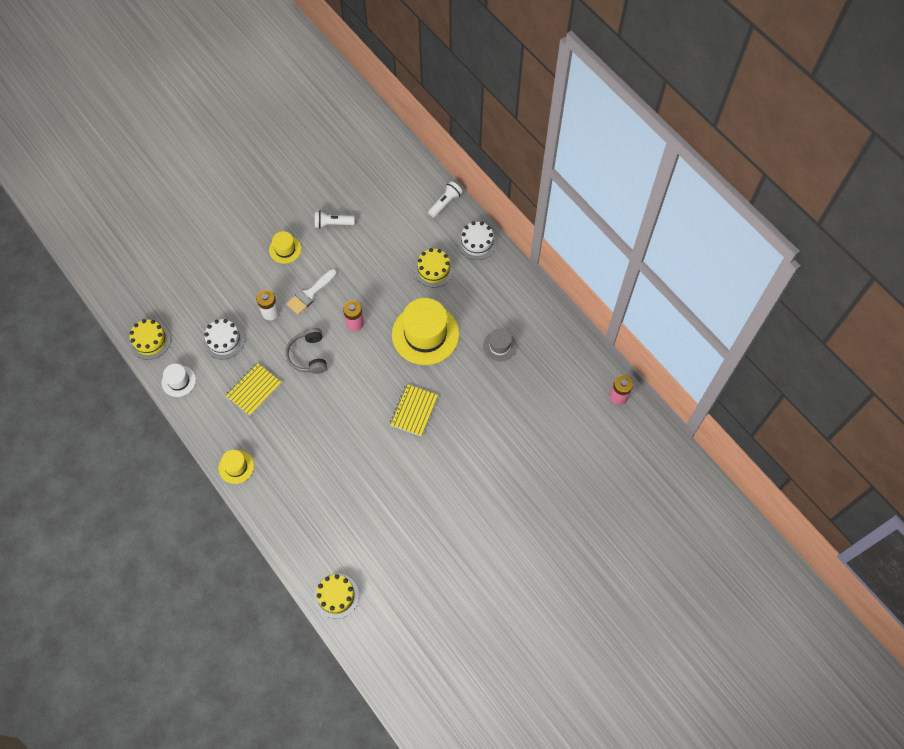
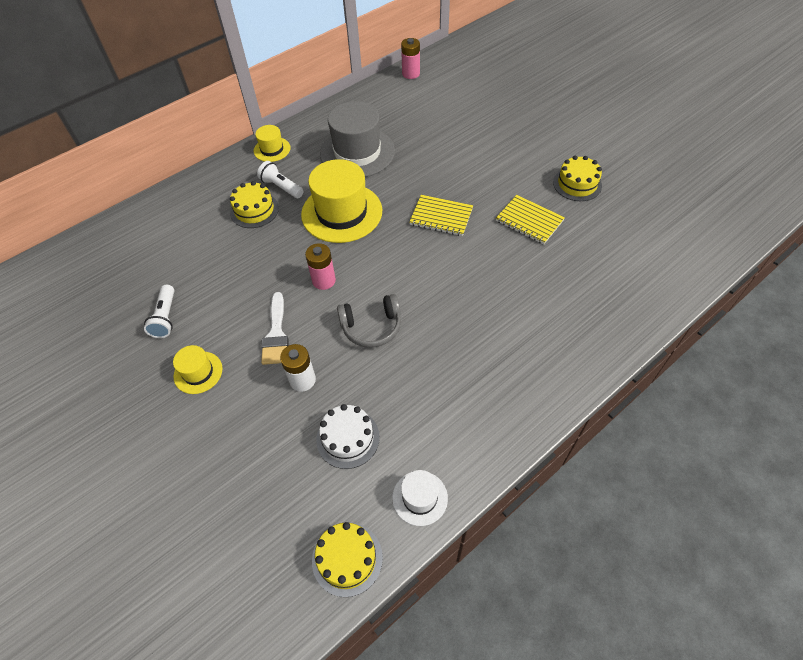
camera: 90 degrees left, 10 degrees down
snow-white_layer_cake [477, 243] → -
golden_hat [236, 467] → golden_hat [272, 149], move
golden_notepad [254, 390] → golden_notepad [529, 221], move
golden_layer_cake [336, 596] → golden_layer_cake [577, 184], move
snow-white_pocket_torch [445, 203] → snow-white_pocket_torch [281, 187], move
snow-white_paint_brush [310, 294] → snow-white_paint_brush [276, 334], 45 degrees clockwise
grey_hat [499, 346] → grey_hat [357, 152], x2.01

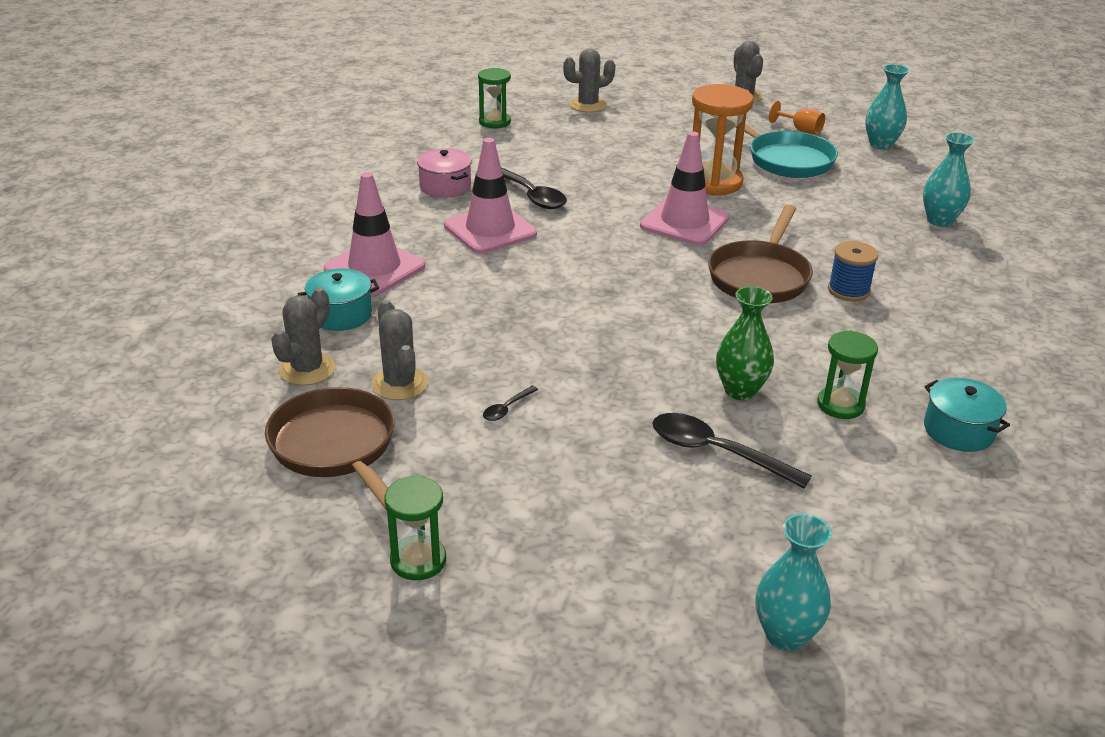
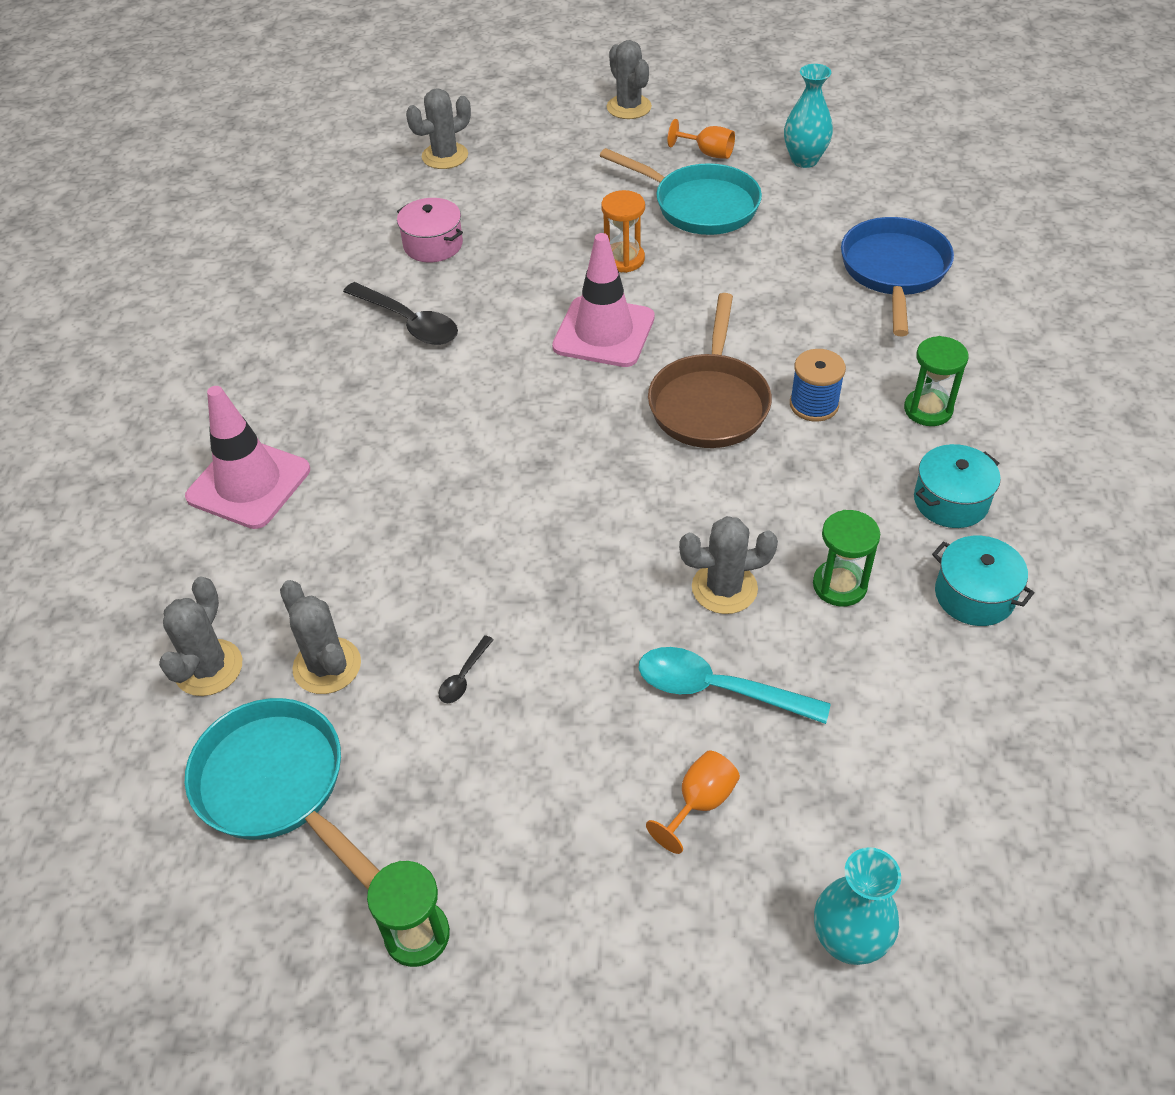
camera: 10 degrees left, 15 degrees up
rosy_safety_cone [490, 230] → -
- → orange_wine_glass [699, 803]
aqua_stockpot [341, 315] → aqua_stockpot [951, 501], move
rosy_stockpot [445, 186] → rosy_stockpot [433, 245], move
leaf-green_sand_timer [494, 122] → leaf-green_sand_timer [928, 410], move
leaf-green_tall_vase [740, 390] → grey_prickly_plant [724, 588]
aqua_tall_vase [939, 220] → cobalt_pan [894, 272]
dark_brown_pan [336, 448] → aqua_pan [277, 786]
ebony_tablespoon [717, 452] → aqua_tablespoon [718, 689]
orange_sand_timer [713, 182] → orange_sand_timer [623, 259], x0.60

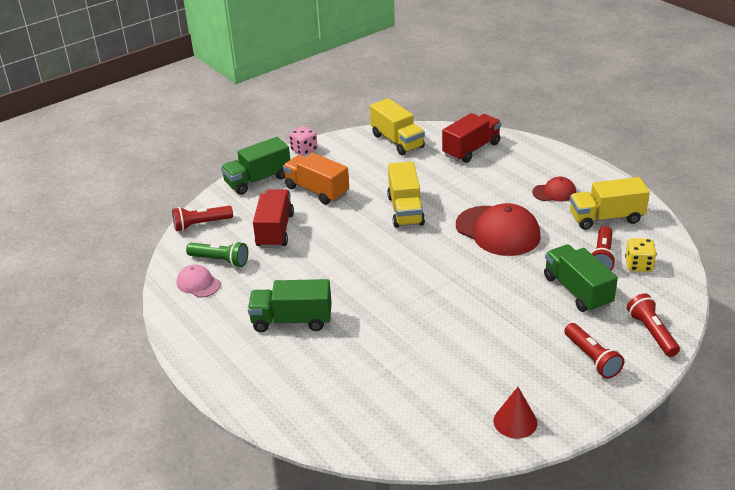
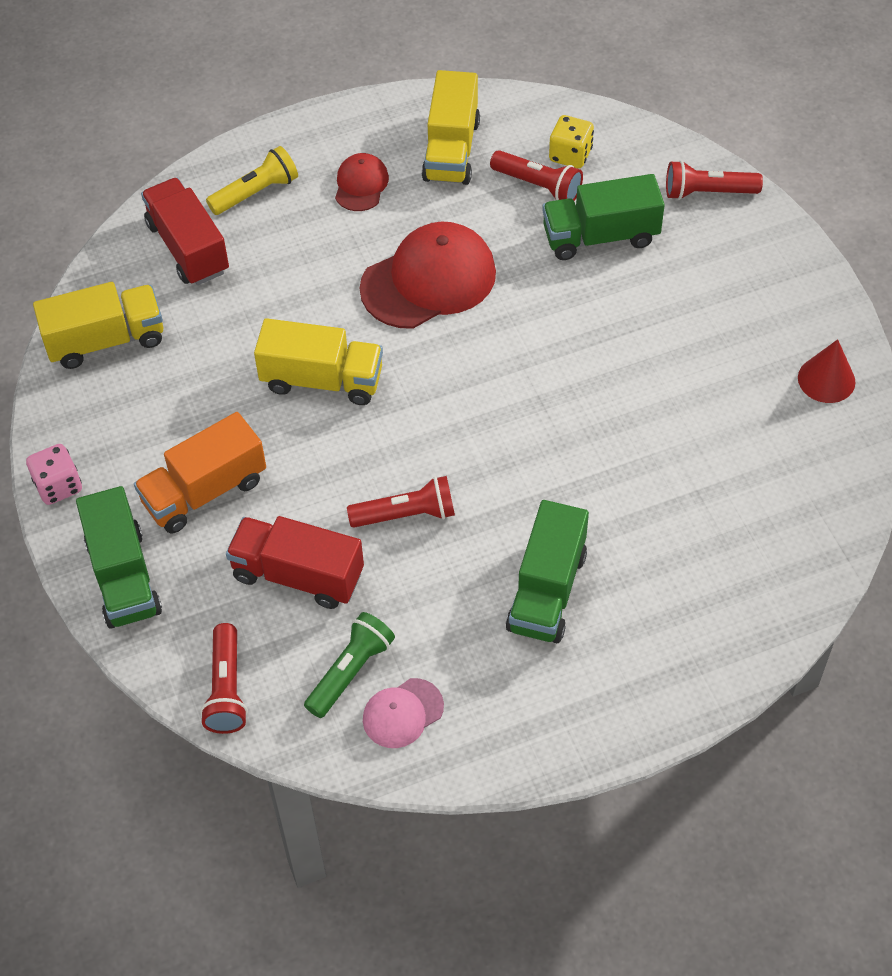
camera: 75 degrees left, 20 degrees up
- → golden_pocket_torch [256, 192]
scarlet_pocket_torch [591, 358] → scarlet_pocket_torch [406, 514], move

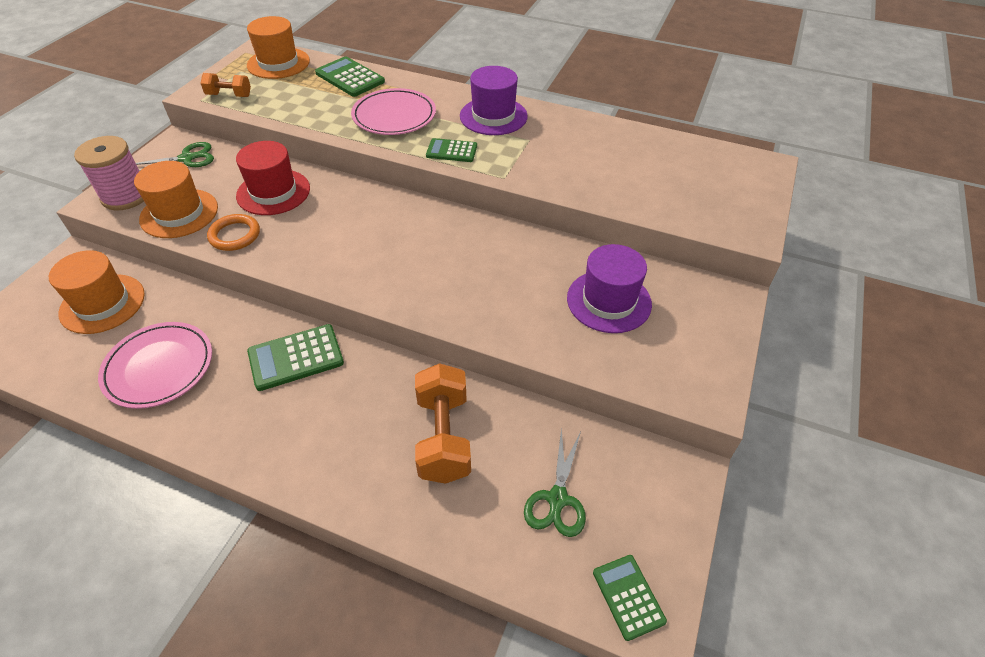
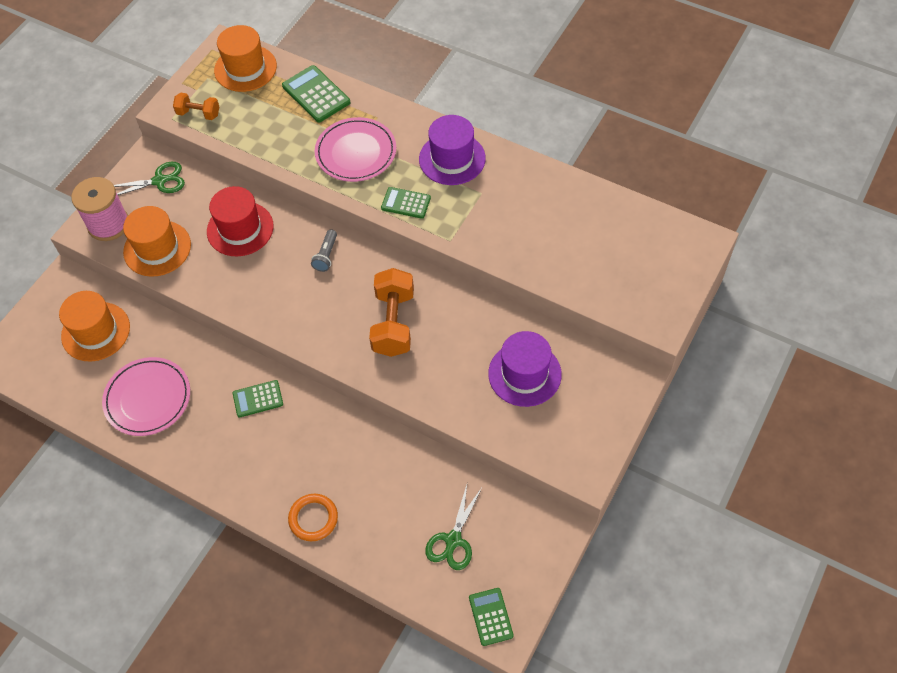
camera: 10 degrees right, 10 degrees up
- → grey_pocket_torch [326, 255]
orange_hoop [235, 235] → orange_hoop [313, 518], move
orange_free_weight [443, 437] → orange_free_weight [393, 323], move
leaf-green_pocket_calculator [296, 358] → leaf-green_pocket_calculator [258, 399], x0.65

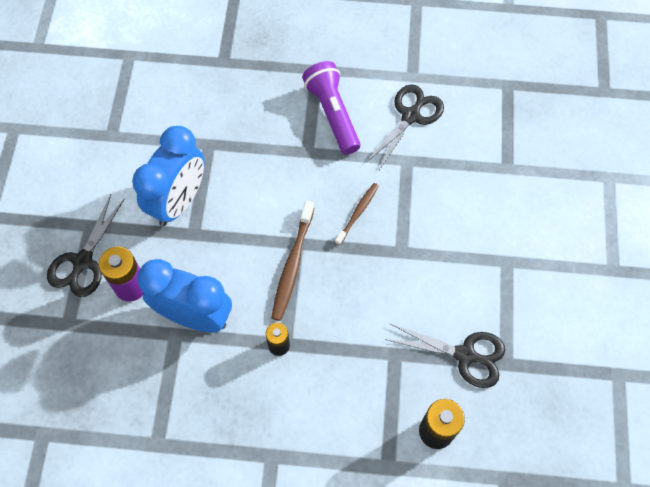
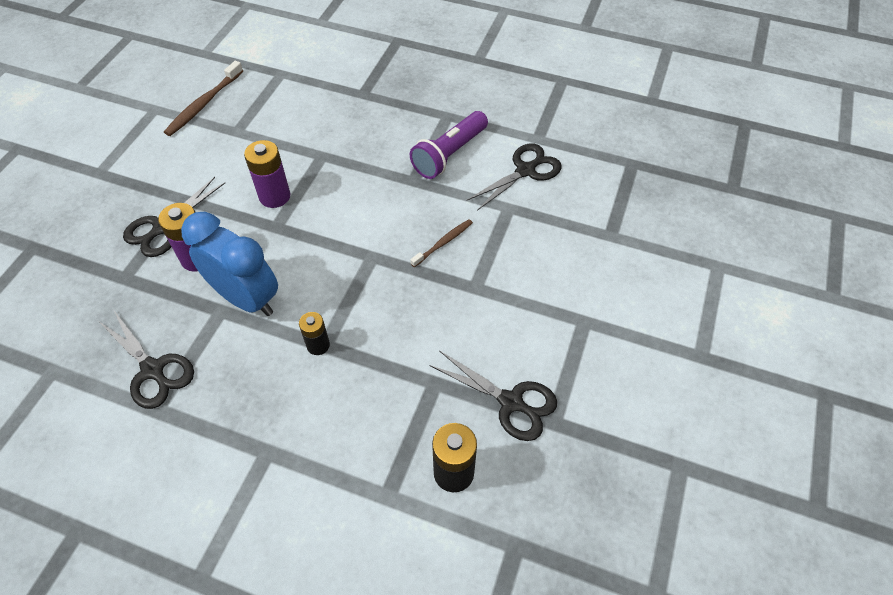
camera: 15 degrees right, 10 degrees down
- → ebony_shears [153, 370]
dark_brown_tooth_brush [292, 265] → dark_brown_tooth_brush [203, 104], move
cobalt_clock [179, 201] → violet_battery [275, 196]
violet_pocket_torch [332, 114] → violet_pocket_torch [449, 154], 135 degrees counterclockwise

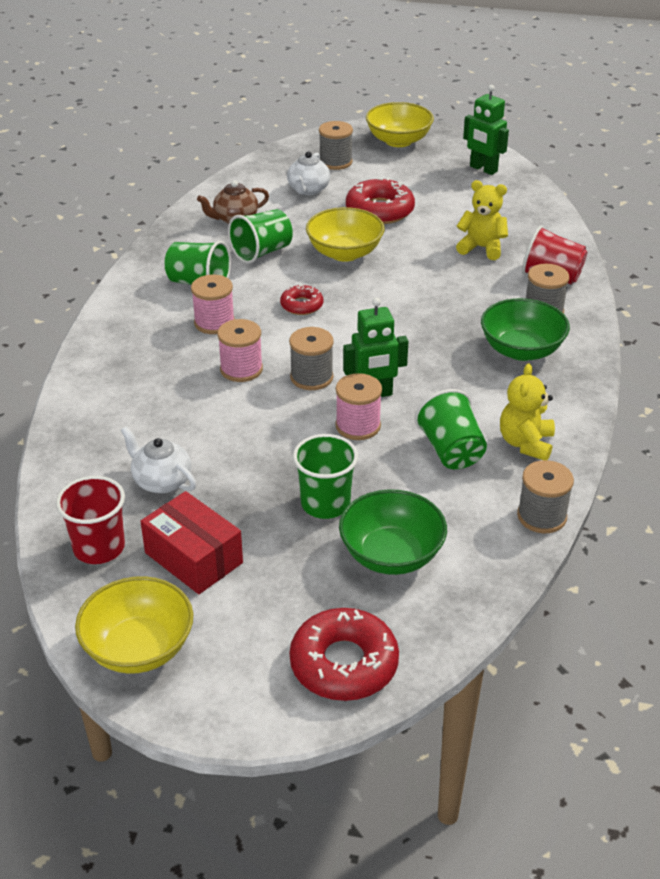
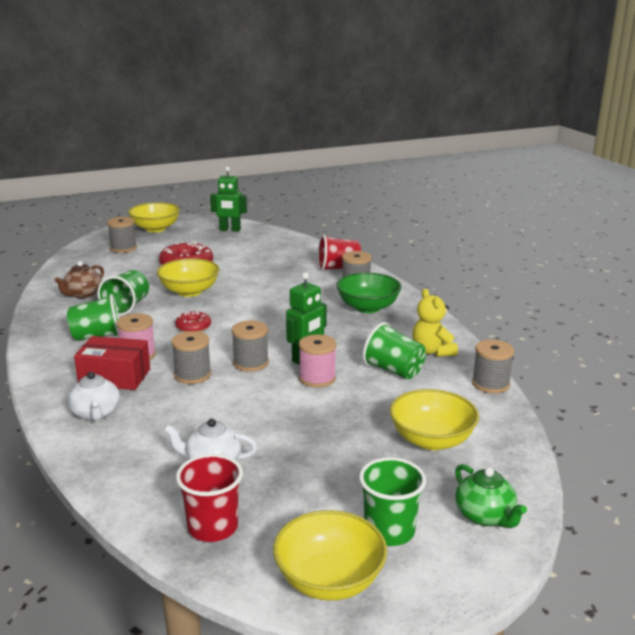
camera: 35 degrees left, 15 degrees down
golden_teddy [481, 248] → -
scarlet_parcel [194, 558] → scarlet_parcel [114, 377], move
snow-white_tea_pot [308, 190] → snow-white_tea_pot [96, 414], move
leaf-green_tumbler [325, 503] → leaf-green_tumbler [389, 531], move
scarlet_glazed_donut [344, 663] → leaf-green_tea_pot [485, 516]
rosy_spool [241, 369] → grey_spool [192, 375]
leaf-green_bowl [391, 555] → golden_bowl [431, 440]

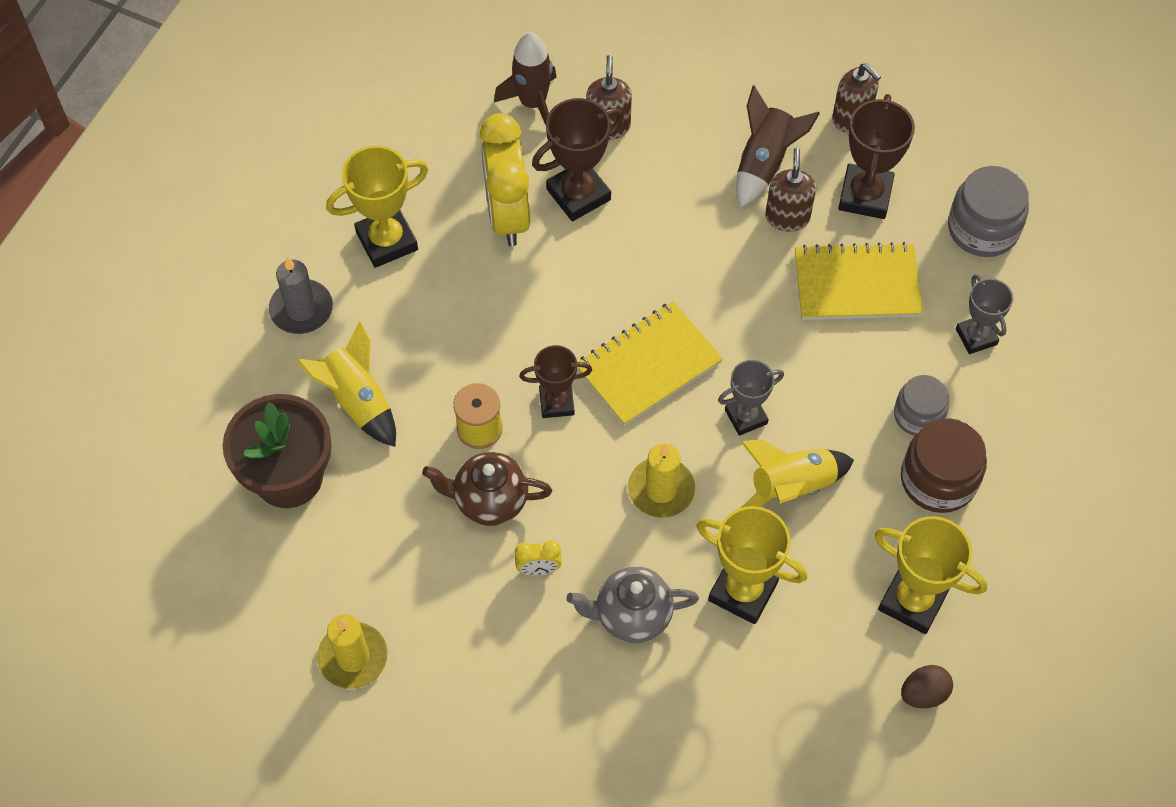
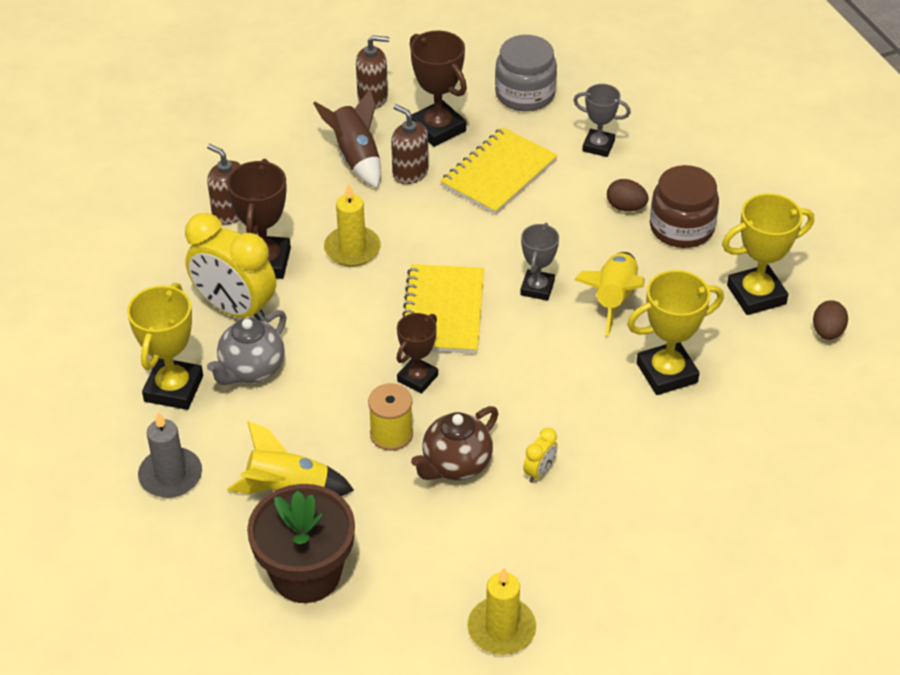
camera: 50 degrees left, 15 degrees down
dark_brown_spaceship [533, 103] → -
grey_tea_pot [632, 615] → grey_tea_pot [251, 370], move
golden_pillar_candle [661, 489] → golden_pillar_candle [352, 249], move
grey_preserve_jar [918, 415] → dark_brown_egg_shape [625, 207]

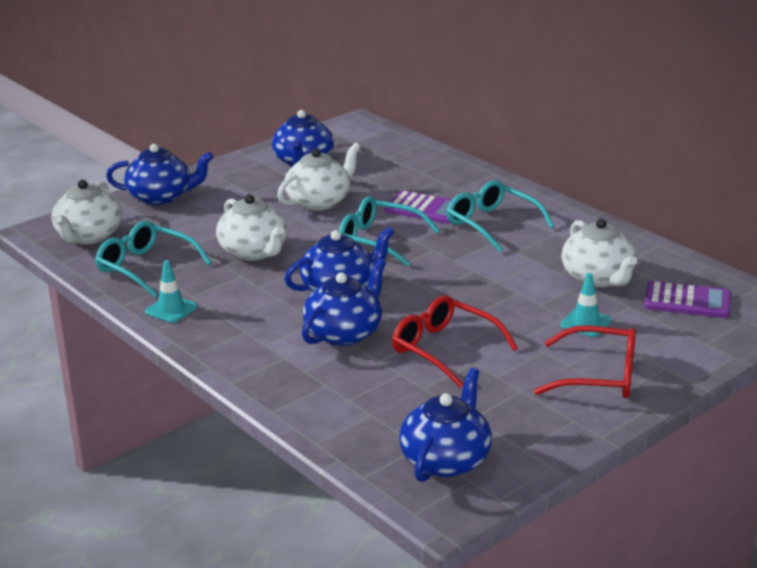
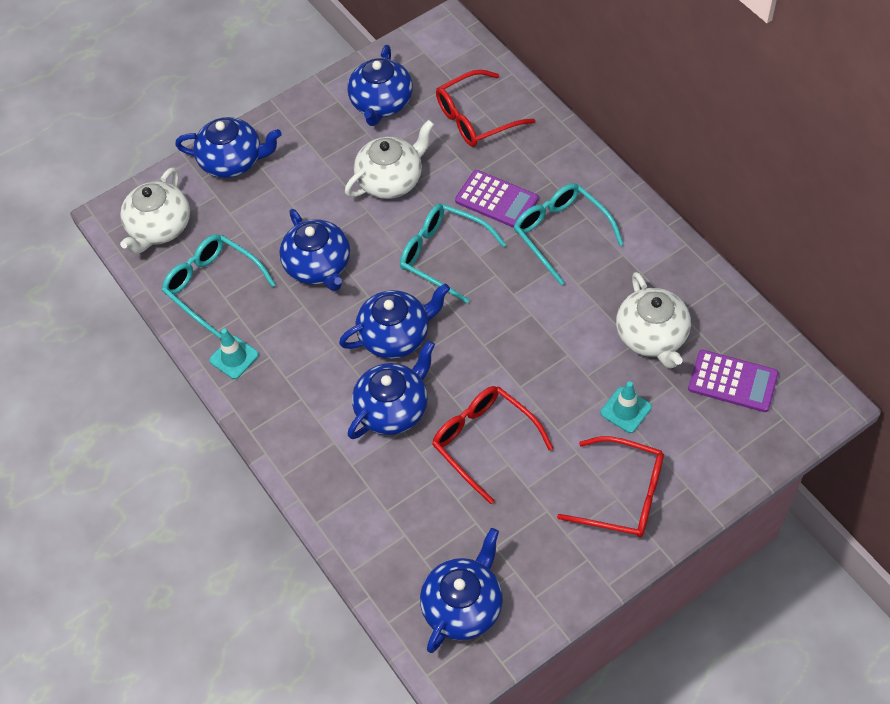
camera: 10 degrees right, 30 degrees up
- → scarlet_eyeglasses [476, 118]
snow-white_tea_pot [254, 252] → cobalt_tea_pot [319, 266]

